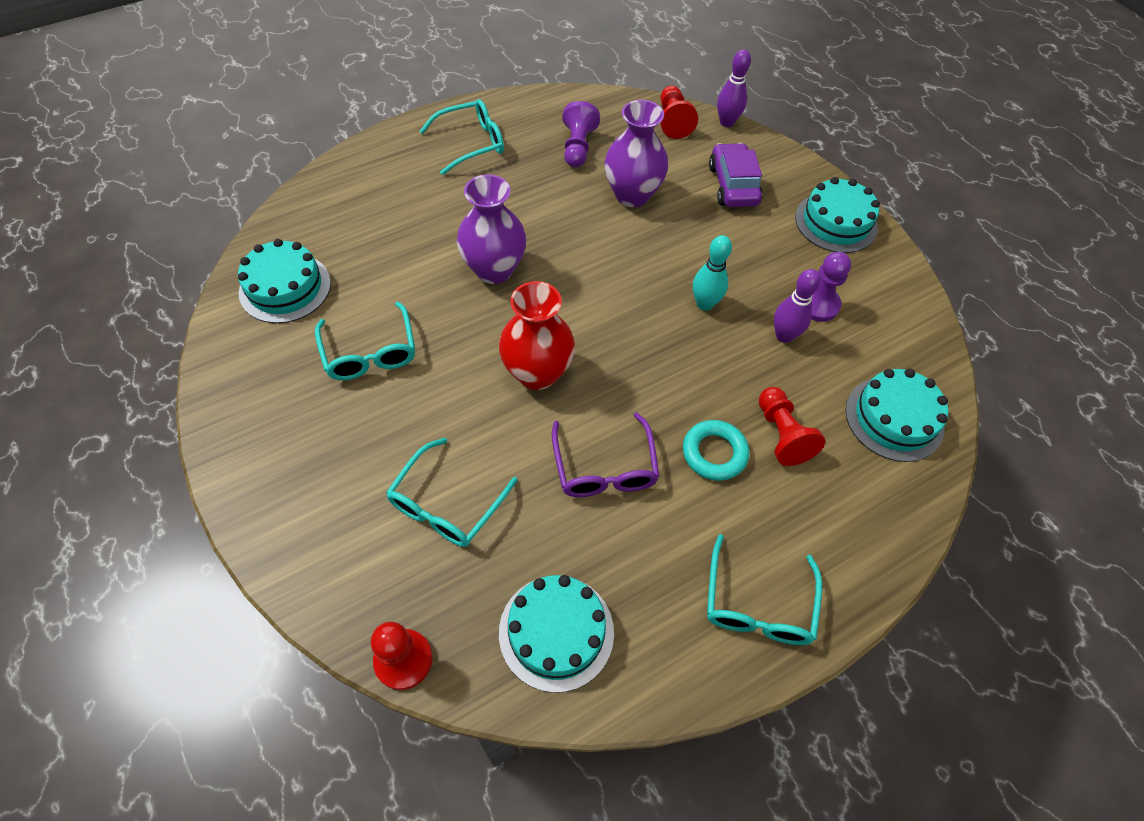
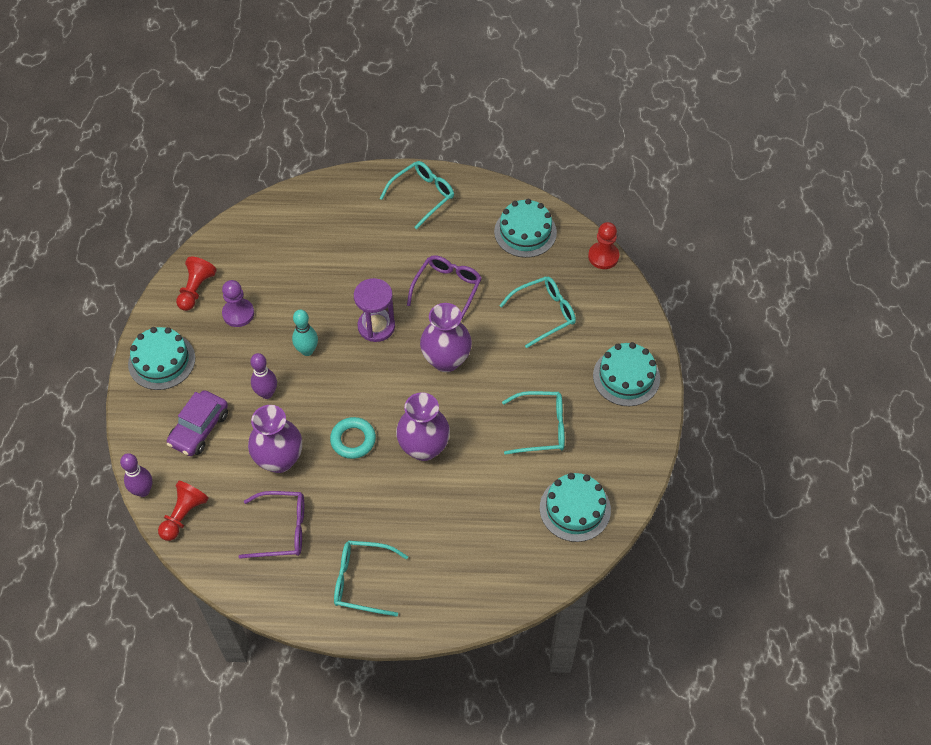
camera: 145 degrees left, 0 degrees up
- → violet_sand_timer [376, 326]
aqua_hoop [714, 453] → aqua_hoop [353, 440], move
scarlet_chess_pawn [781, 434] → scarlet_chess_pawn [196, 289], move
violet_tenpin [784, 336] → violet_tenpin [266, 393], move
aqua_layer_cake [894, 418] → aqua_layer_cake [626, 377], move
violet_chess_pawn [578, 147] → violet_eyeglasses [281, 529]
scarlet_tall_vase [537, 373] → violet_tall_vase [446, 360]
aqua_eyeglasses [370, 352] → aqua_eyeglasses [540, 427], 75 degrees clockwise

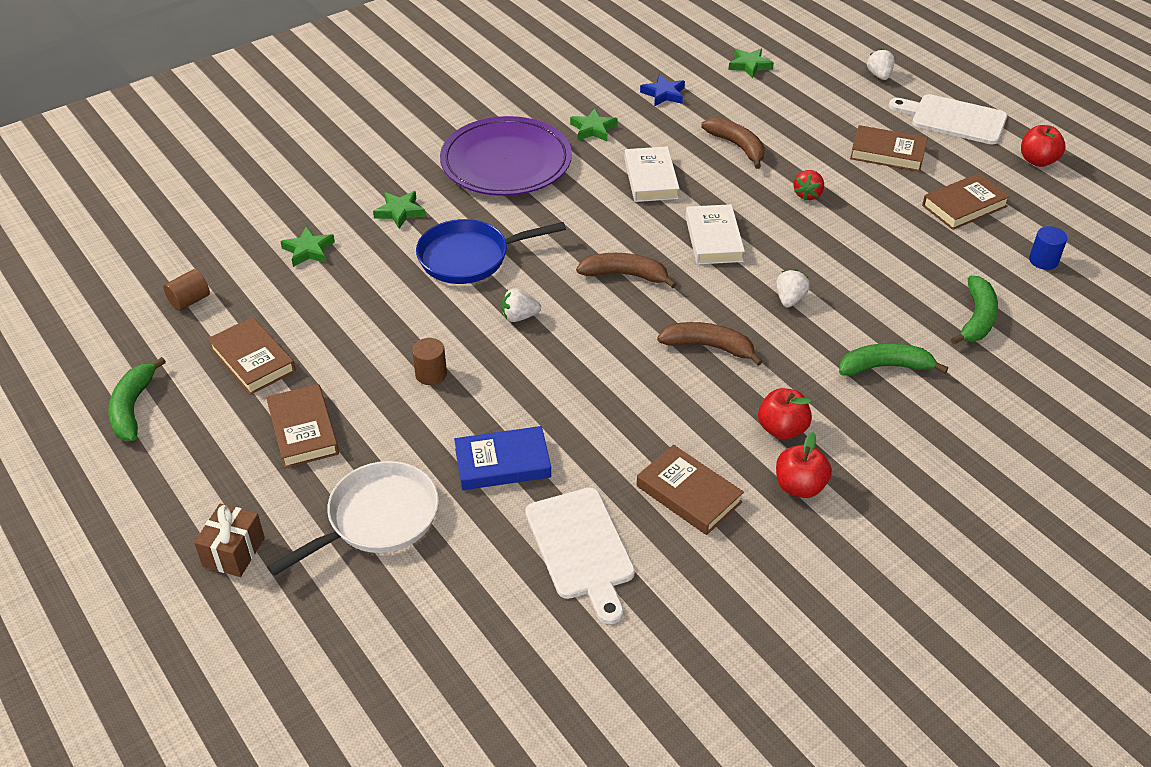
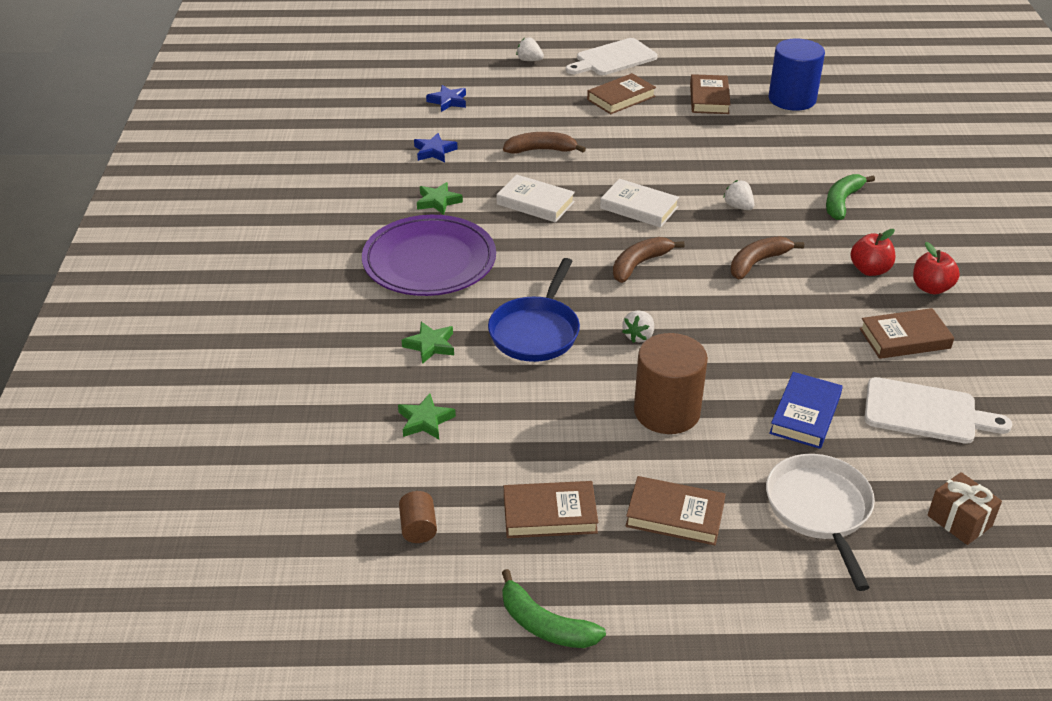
camera: 55 degrees left, 5 degrees down
scarlet_toy_strawberry [807, 194] → -
leaf-green_toy_banana [976, 318] → -
scarlet_apple_fruit [1037, 161] → -
dark_brown_gift [234, 552] → dark_brown_gift [959, 521], move
leaf-green_five-pointed_star [749, 65] → cobalt_five-pointed_star [448, 101]
dark_brown_cylinder_shape [431, 374] → dark_brown_cylinder_shape [667, 411], x2.13
cobalt_cylinder_shape [1043, 260] → cobalt_cylinder_shape [792, 99], x2.13

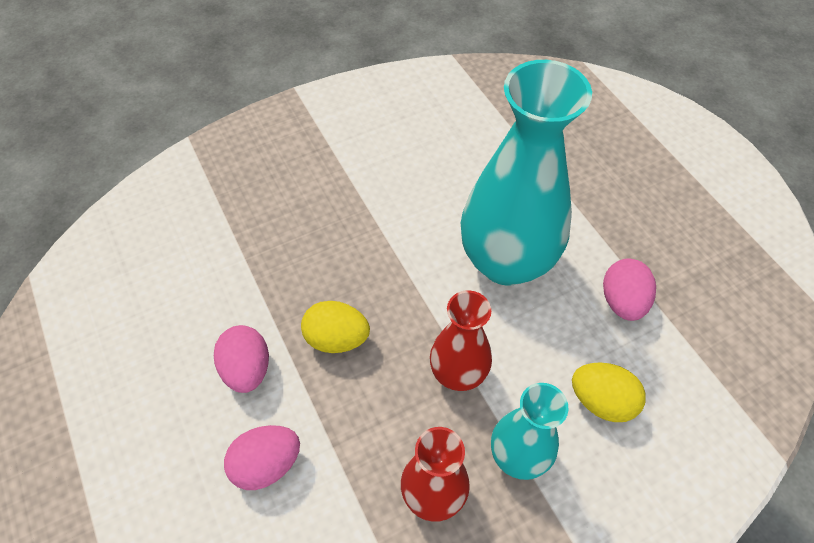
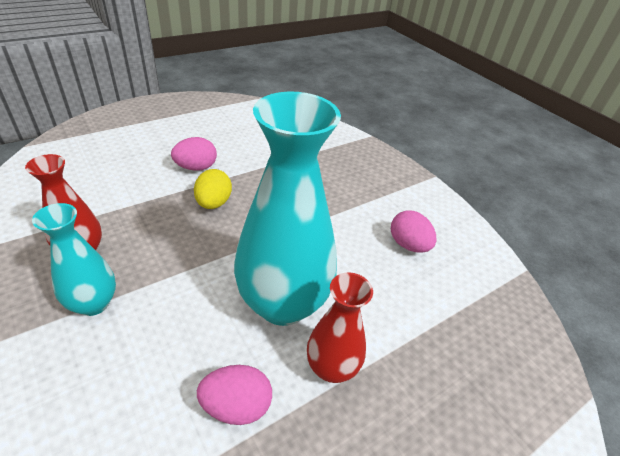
camera: 80 degrees right, 15 degrees down
golden_egg_shape [601, 401] → -
rosy_egg_shape [267, 464] → rosy_egg_shape [408, 245], move
scarlet_tall_vase [458, 373] → scarlet_tall_vase [331, 367], move

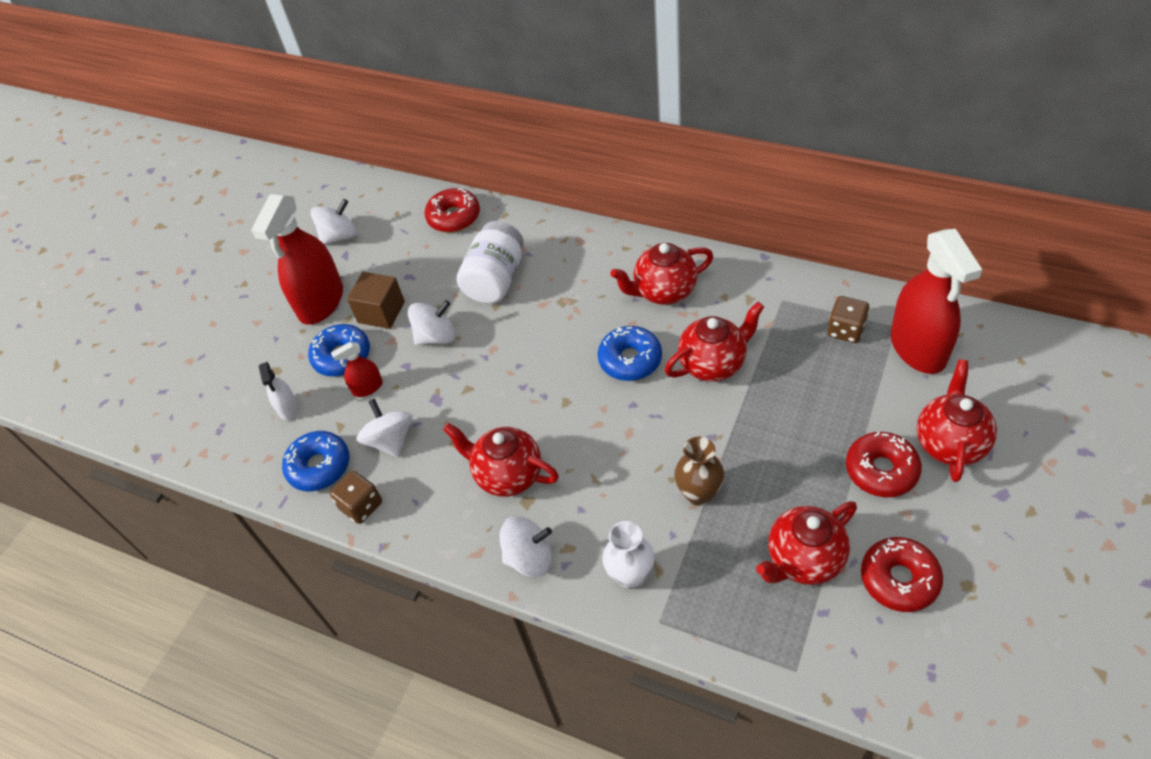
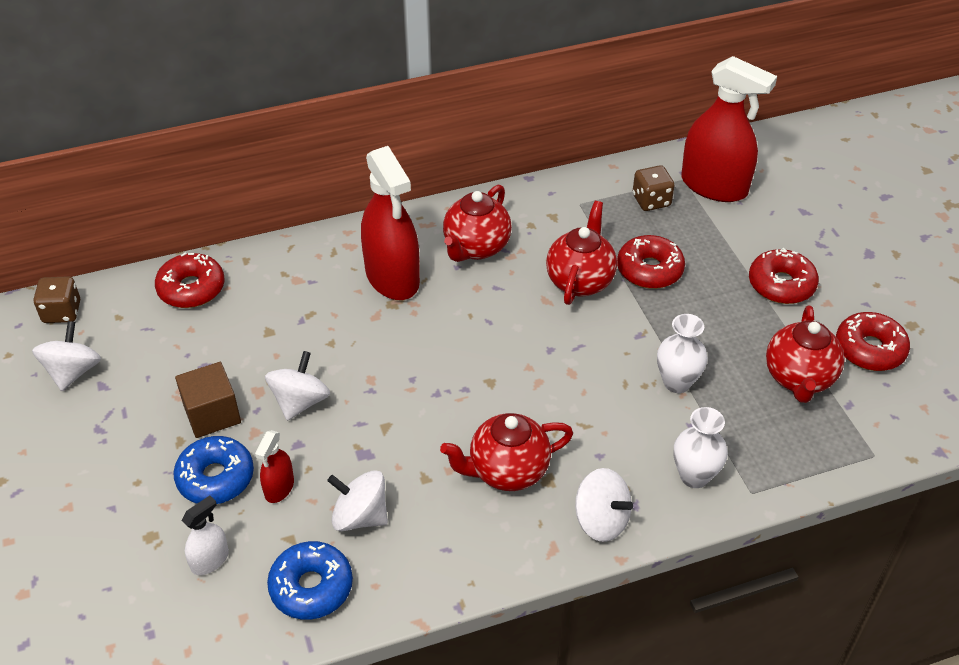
camera: 50 degrees left, 5 degrees down
snow-white_preserve_jar [495, 279] → -
cobalt_glazed_donut [630, 360] → -
scarlet_tea_pot [949, 443] → -
- → scarlet_glazed_donut [649, 270]
scarlet_sprayer [321, 302] → scarlet_sprayer [392, 277], move
dark_brown_die [361, 506] → dark_brown_die [62, 312], move
dark_brown_tall_vase [699, 494] → snow-white_tall_vase [677, 382]
snow-white_sprayer [288, 408] → snow-white_sprayer [210, 560], 75 degrees counterclockwise
snow-white_whirligig [530, 558] → snow-white_whirligig [601, 520], 90 degrees clockwise

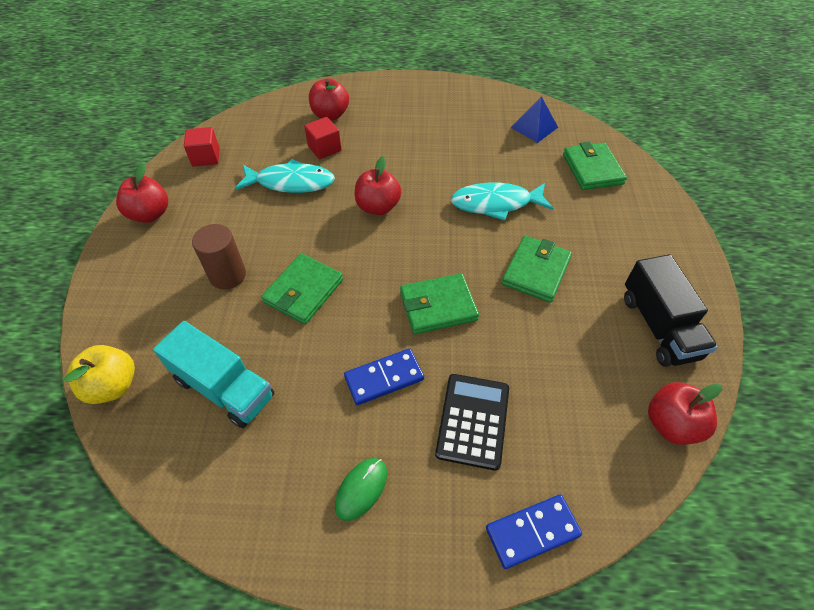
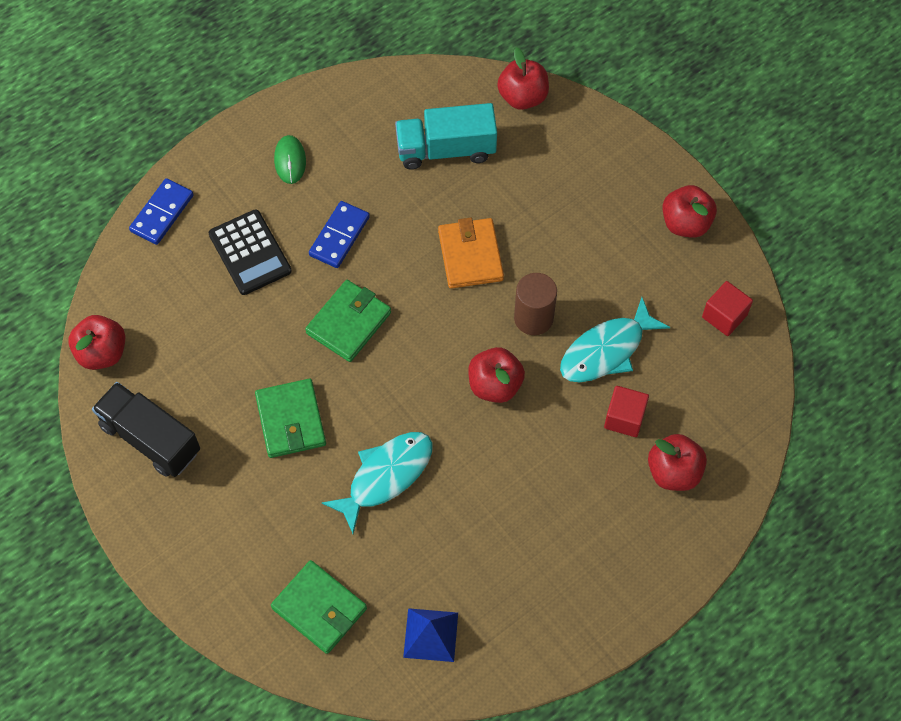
camera: 140 degrees right, 10 degrees up
dark_brown_cylinder_shape [227, 275] → dark_brown_cylinder_shape [533, 318], move
golden_apple_fruit [113, 386] → scarlet_apple_fruit [522, 97]
leaf-green_card_wallet [303, 291] → orange_card_wallet [470, 255]

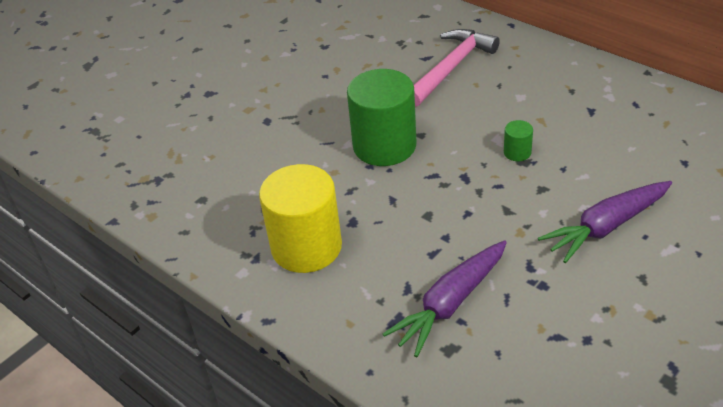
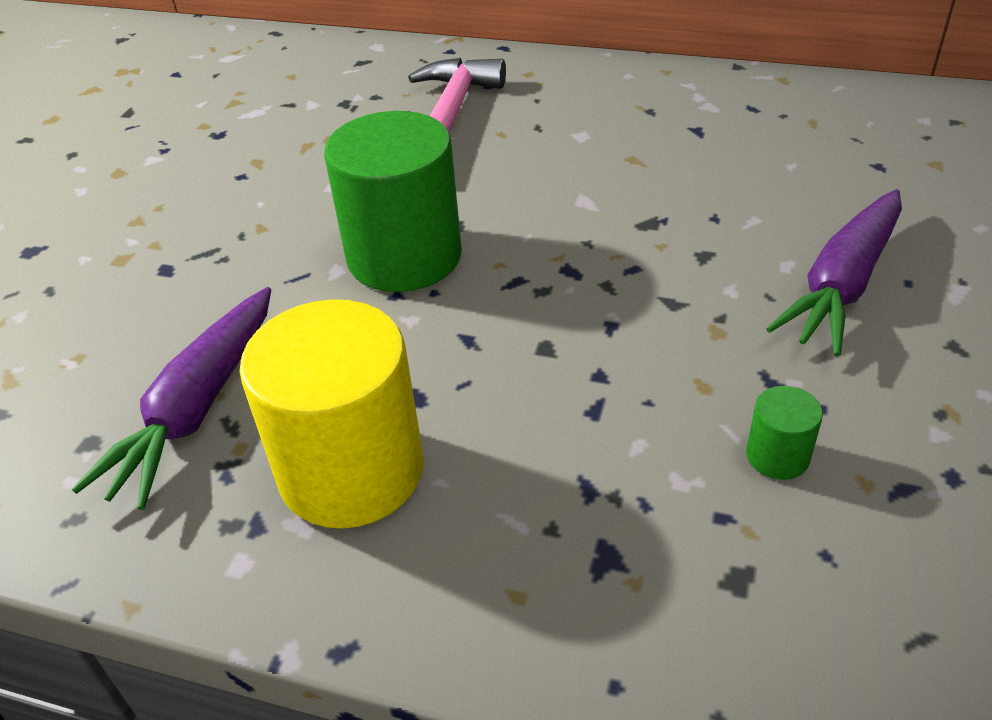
camera: 25 degrees left, 0 degrees up
violet_toy_carrot [450, 304] → violet_toy_carrot [197, 408], move
leaf-green_cylinder_shape [517, 152] → leaf-green_cylinder_shape [777, 456], move

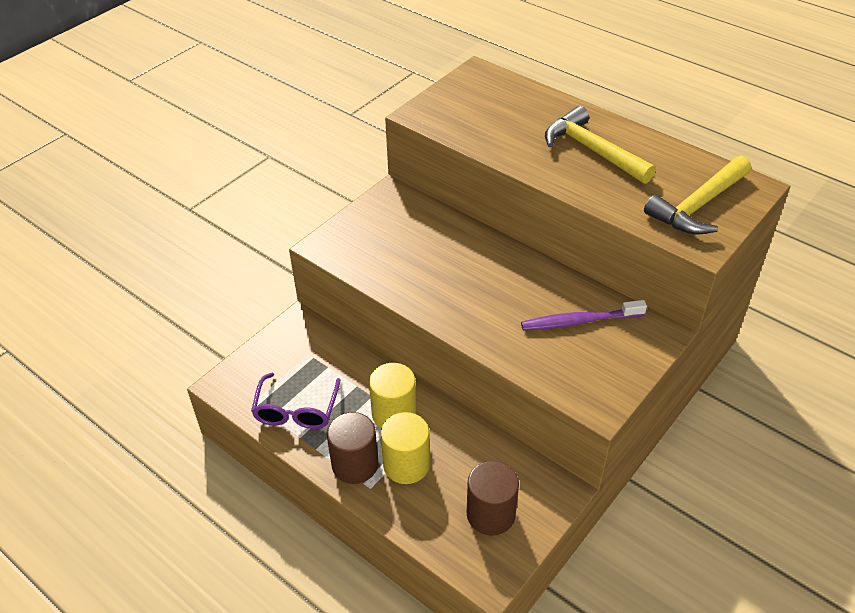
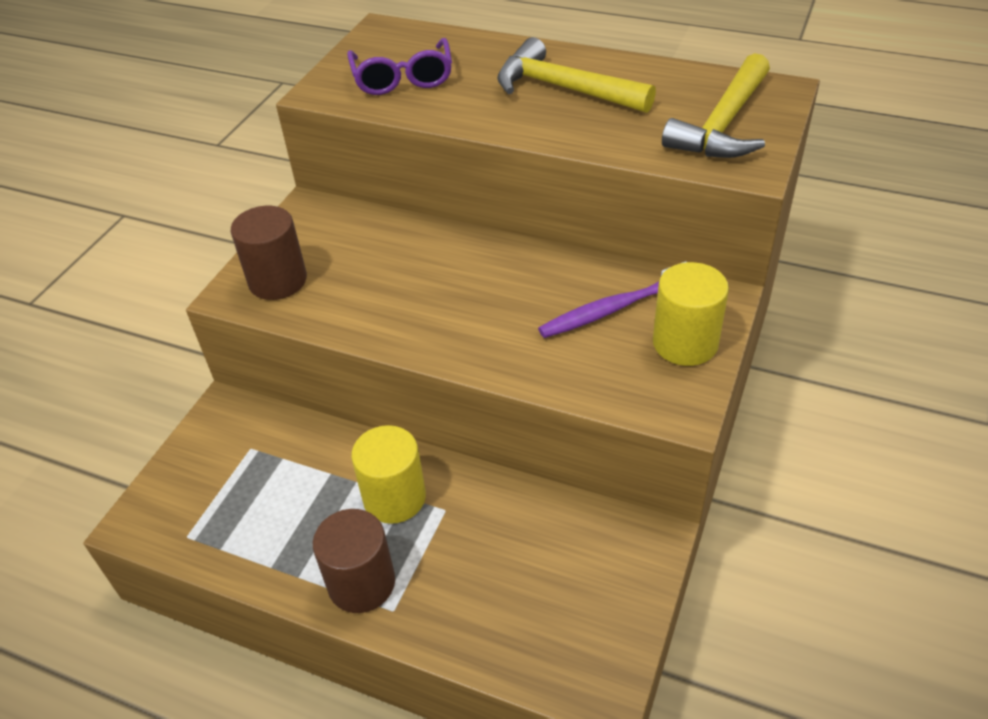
camera: 15 degrees left, 0 degrees up
violet_eyeglasses [296, 410] → violet_eyeglasses [402, 78], move
golden_cylinder_shape [406, 465] → golden_cylinder_shape [685, 343], move
dark_brown_cylinder_shape [490, 514] → dark_brown_cylinder_shape [277, 281], move

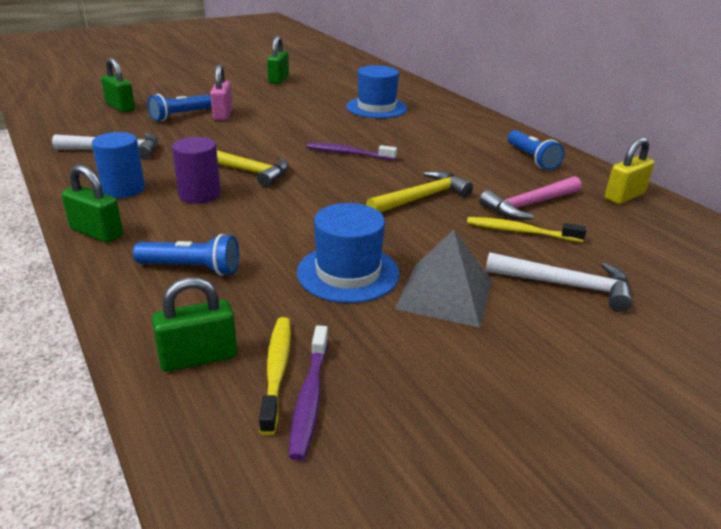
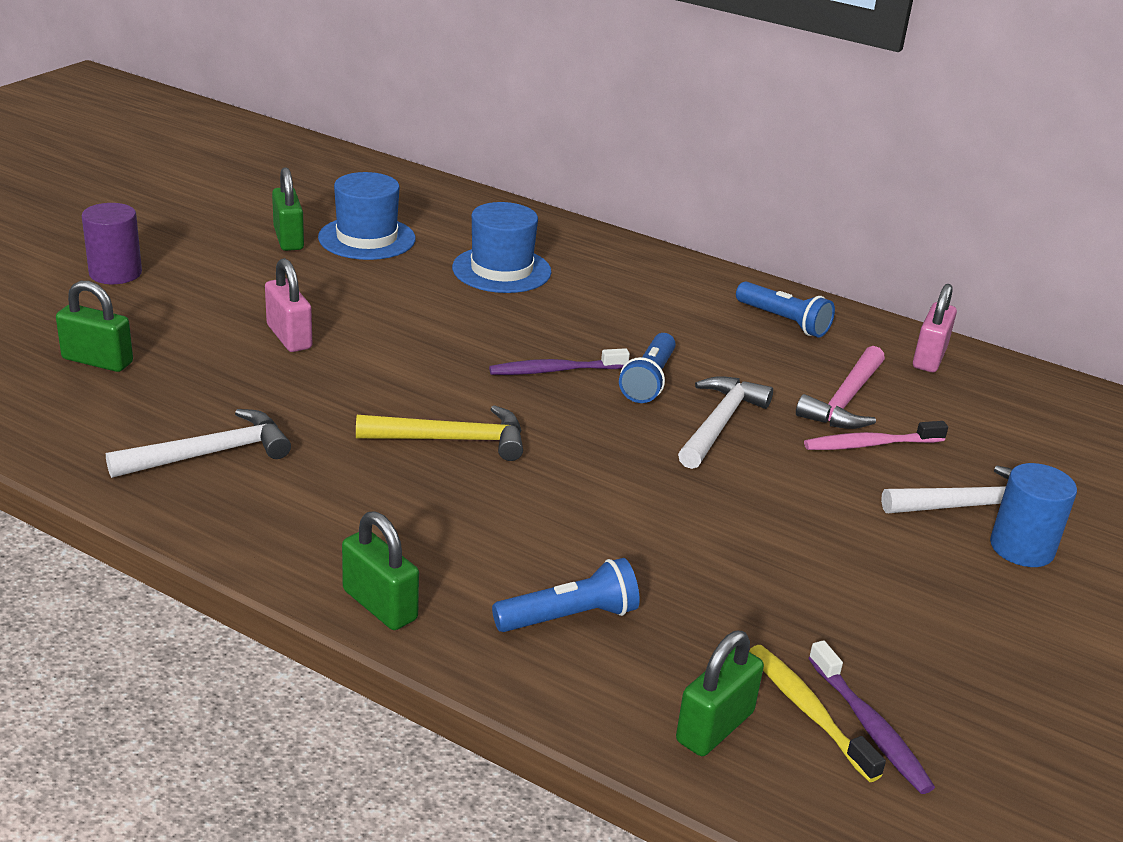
camera: 30 degrees left, 0 degrees up
grey_solid_pyramid [445, 294] → -
cobalt_cylinder_shape [123, 189] → cobalt_cylinder_shape [1022, 548], move
cobalt_pocket_torch [180, 115] → cobalt_pocket_torch [648, 381], move
violet_cylinder_shape [199, 194] → violet_cylinder_shape [115, 273], move
cobalt_hat [348, 273] → cobalt_hat [367, 238], move
golden_claw_hammer [422, 198] → snow-white_claw_hammer [719, 423]
golden_tooth_brush [520, 231] → rosy_tooth_brush [870, 444]
golden_small_lock [624, 196] → rosy_small_lock [929, 358]
leaf-green_small_lock [97, 233] → leaf-green_small_lock [380, 605], 45 degrees clockwise

